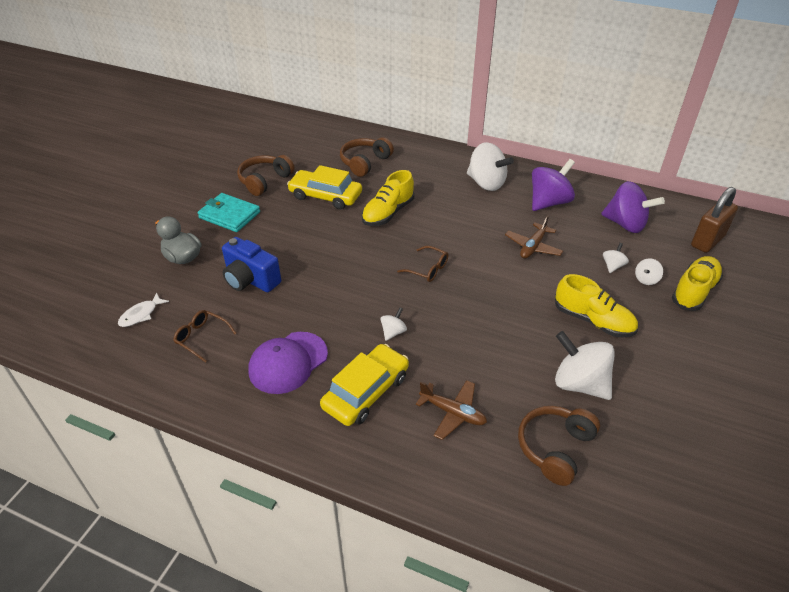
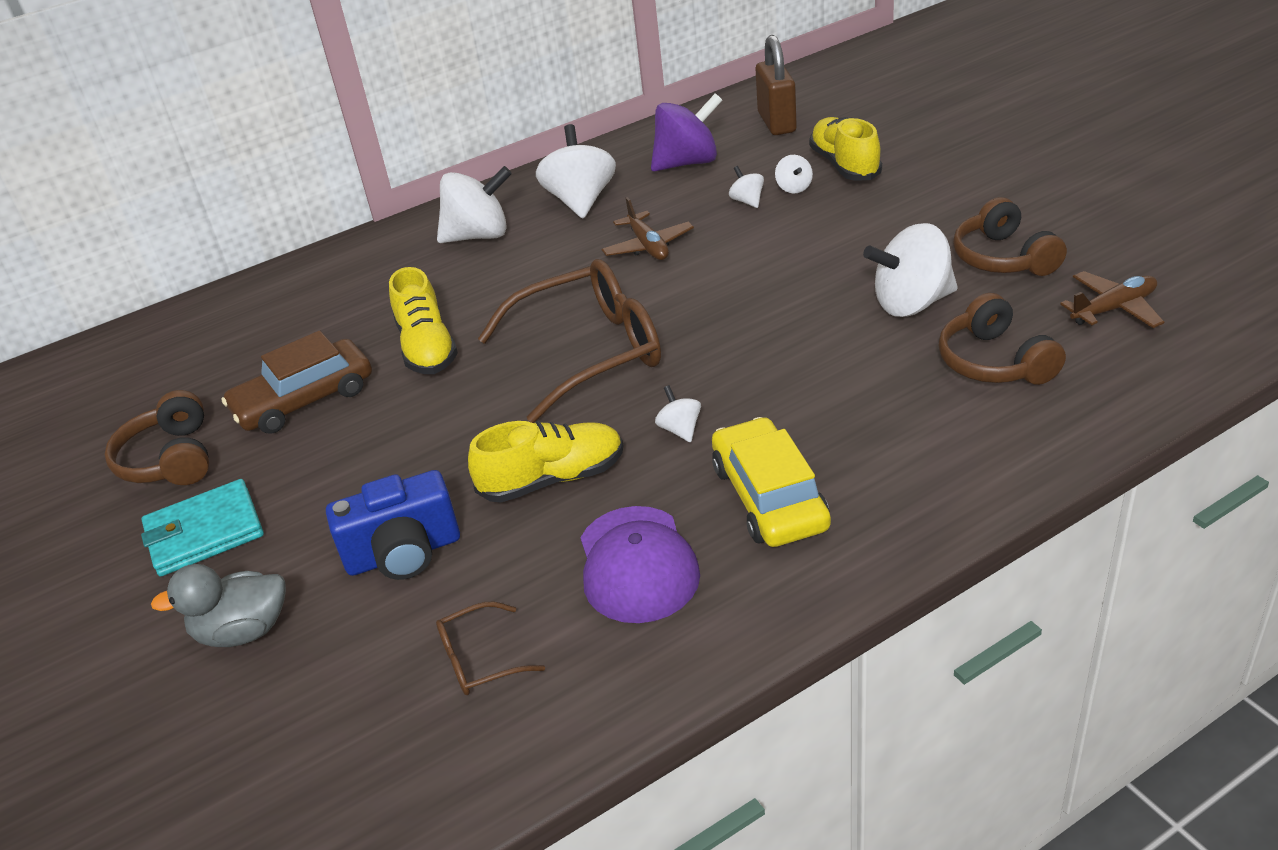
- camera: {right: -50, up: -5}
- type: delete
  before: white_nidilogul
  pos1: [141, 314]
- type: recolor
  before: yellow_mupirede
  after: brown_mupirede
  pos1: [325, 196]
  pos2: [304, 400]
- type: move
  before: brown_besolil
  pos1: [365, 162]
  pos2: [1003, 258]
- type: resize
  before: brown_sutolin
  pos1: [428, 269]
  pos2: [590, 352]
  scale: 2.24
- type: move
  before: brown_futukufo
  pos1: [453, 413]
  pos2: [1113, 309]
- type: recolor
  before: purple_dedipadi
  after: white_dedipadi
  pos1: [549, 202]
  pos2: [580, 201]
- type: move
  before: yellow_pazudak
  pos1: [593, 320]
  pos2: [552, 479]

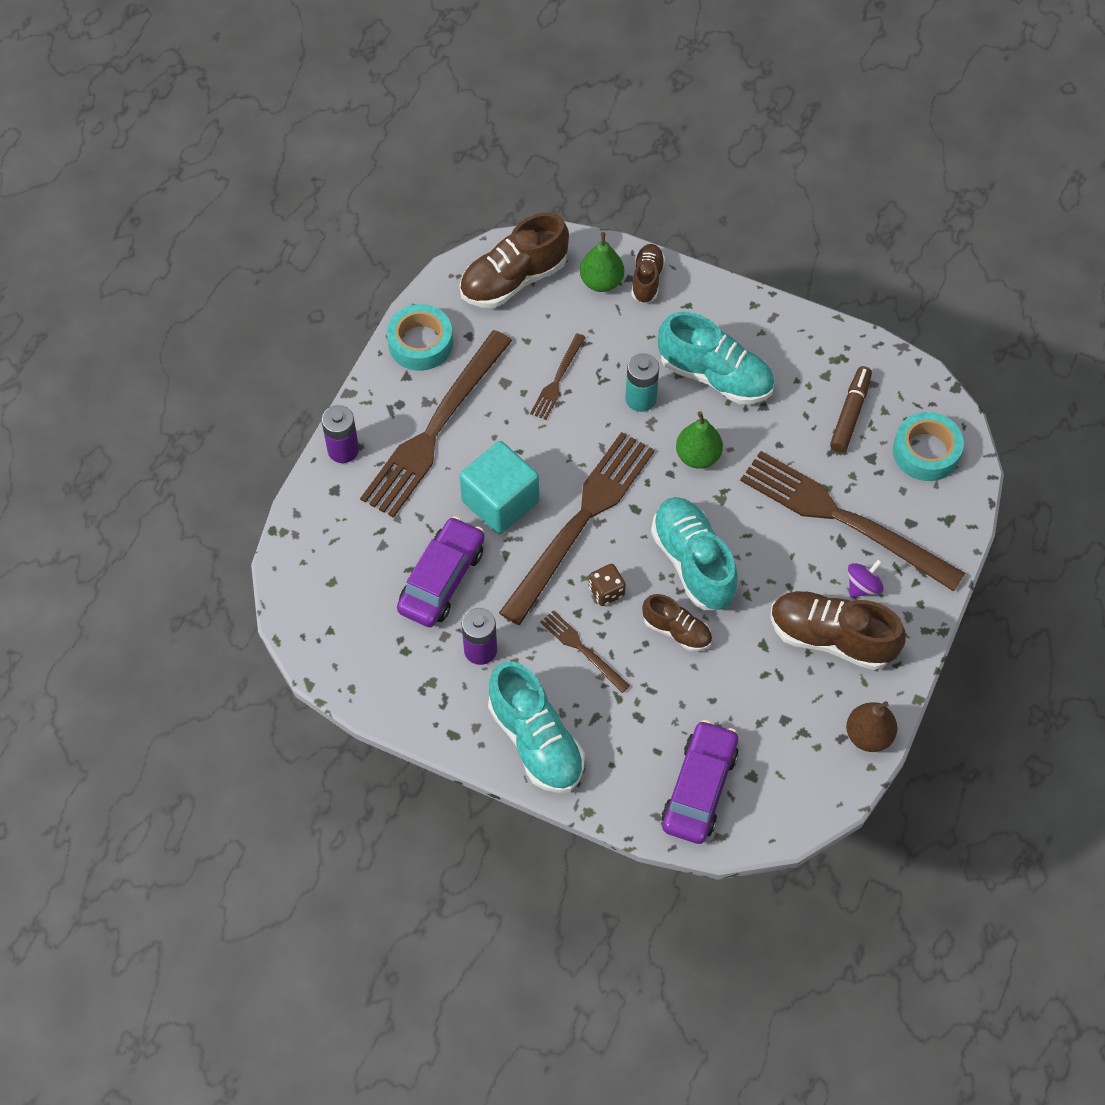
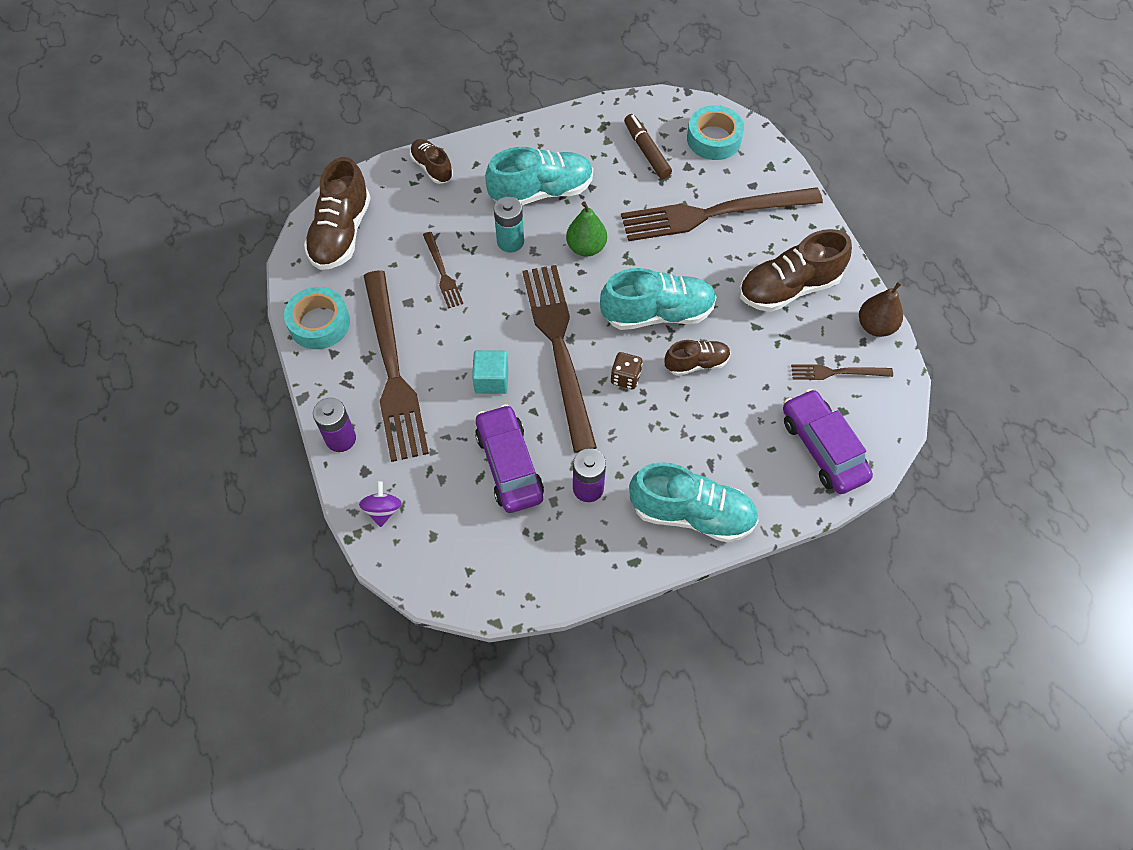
- camera: {right: -45, up: 0}
- type: resize
  before: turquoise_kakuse
  pos1: [500, 501]
  pos2: [491, 380]
  scale: 0.61
- type: move
  before: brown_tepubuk
  pos1: [582, 649]
  pos2: [837, 372]
- type: delete
  before: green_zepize
  pos1: [601, 282]
- type: rotate
  before: turquoise_pazudak
  pos1: [693, 562]
  pos2: [657, 313]
  turn: 150
- type: move
  before: purple_dedipadi
  pos1: [863, 586]
  pos2: [383, 510]

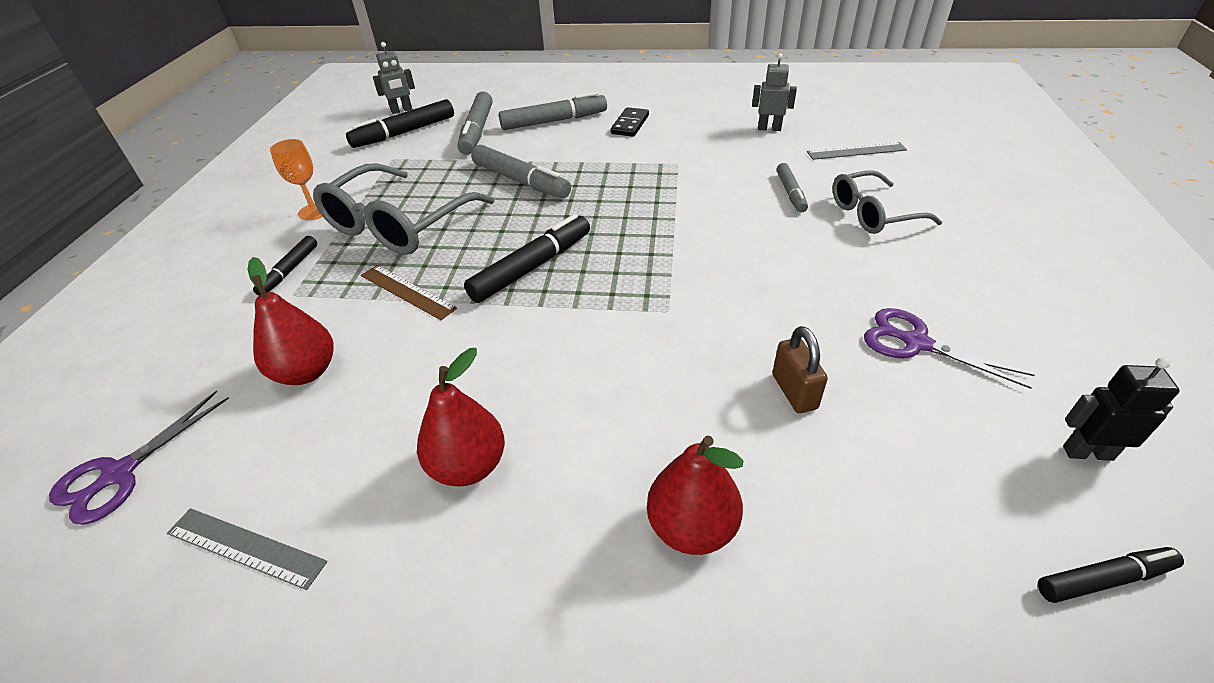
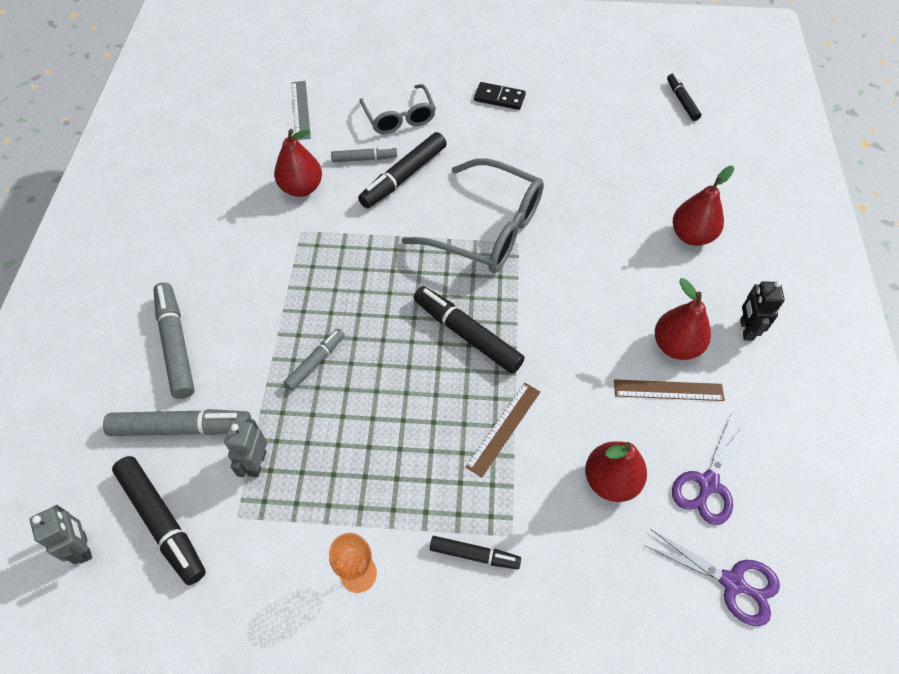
- camera: {right: -95, up: 15}
- type: delete
  before: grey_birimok
  pos1: [245, 548]
- type: move
  before: grey_sutolin
  pos1: [398, 225]
  pos2: [487, 229]
- type: resize
  before: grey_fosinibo
  pos1: [520, 181]
  pos2: [315, 362]
  scale: 0.59
- type: move
  before: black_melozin
  pos1: [630, 124]
  pos2: [499, 98]
- type: move
  before: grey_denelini
  pos1: [769, 128]
  pos2: [256, 463]
- type: delete
  before: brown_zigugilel
  pos1: [794, 392]
- type: move
  before: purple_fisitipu
  pos1: [916, 343]
  pos2: [708, 483]
- type: move
  before: black_denelini
  pos1: [1087, 452]
  pos2: [746, 329]
- type: insert
  after: red_zepize
  pos2: [301, 188]
- type: insert
  after: black_fosinibo
  pos2: [404, 176]
- type: insert
  after: brown_birimok
  pos2: [668, 390]

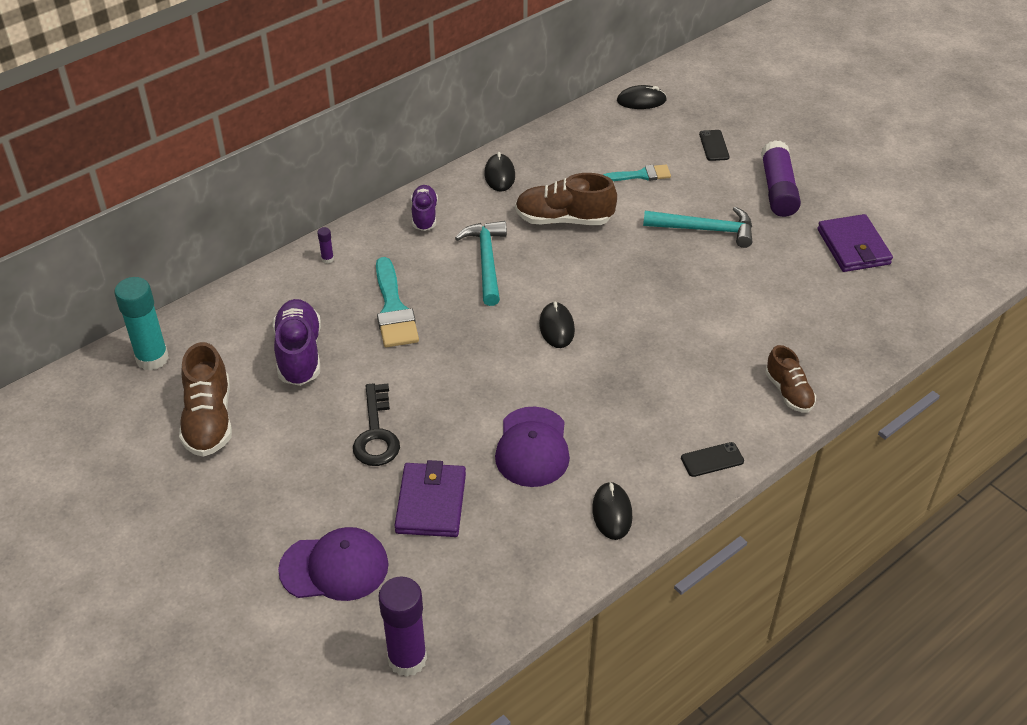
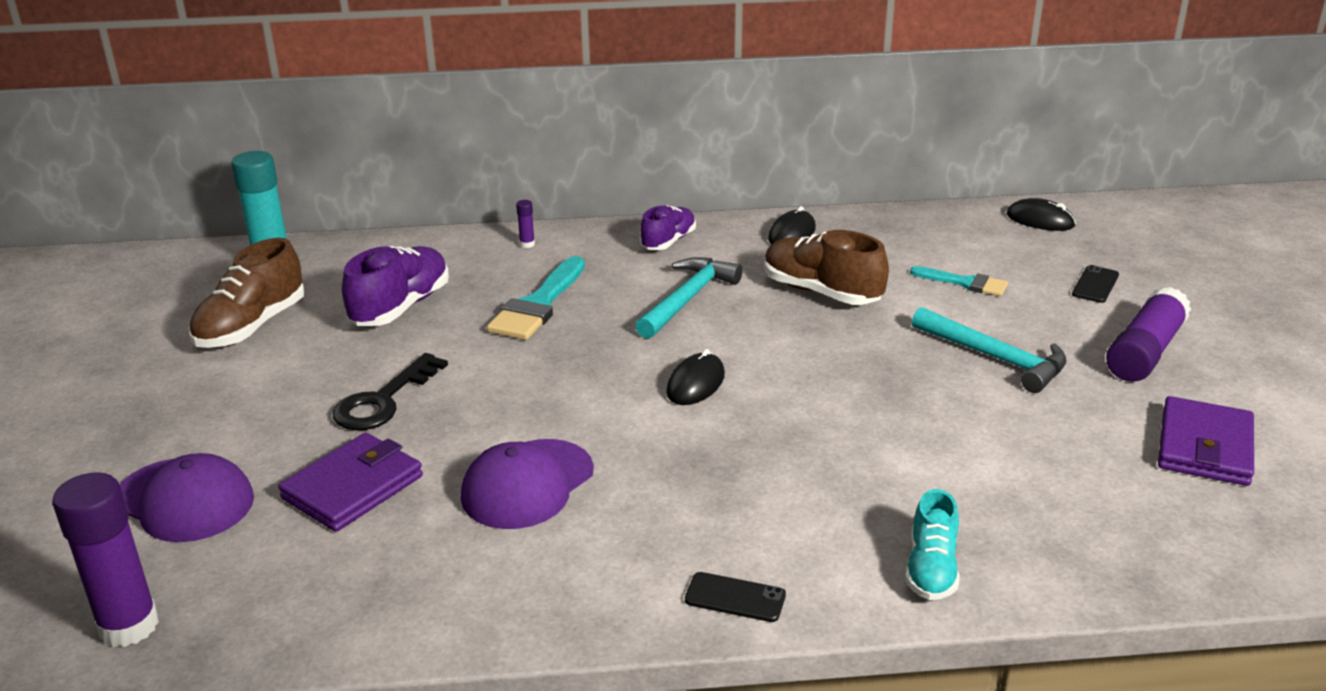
- camera: {right: 35, up: -15}
- type: delete
  before: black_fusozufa
  pos1: [612, 512]
- type: recolor
  before: brown_pazudak
  after: turquoise_pazudak
  pos1: [788, 392]
  pos2: [931, 569]

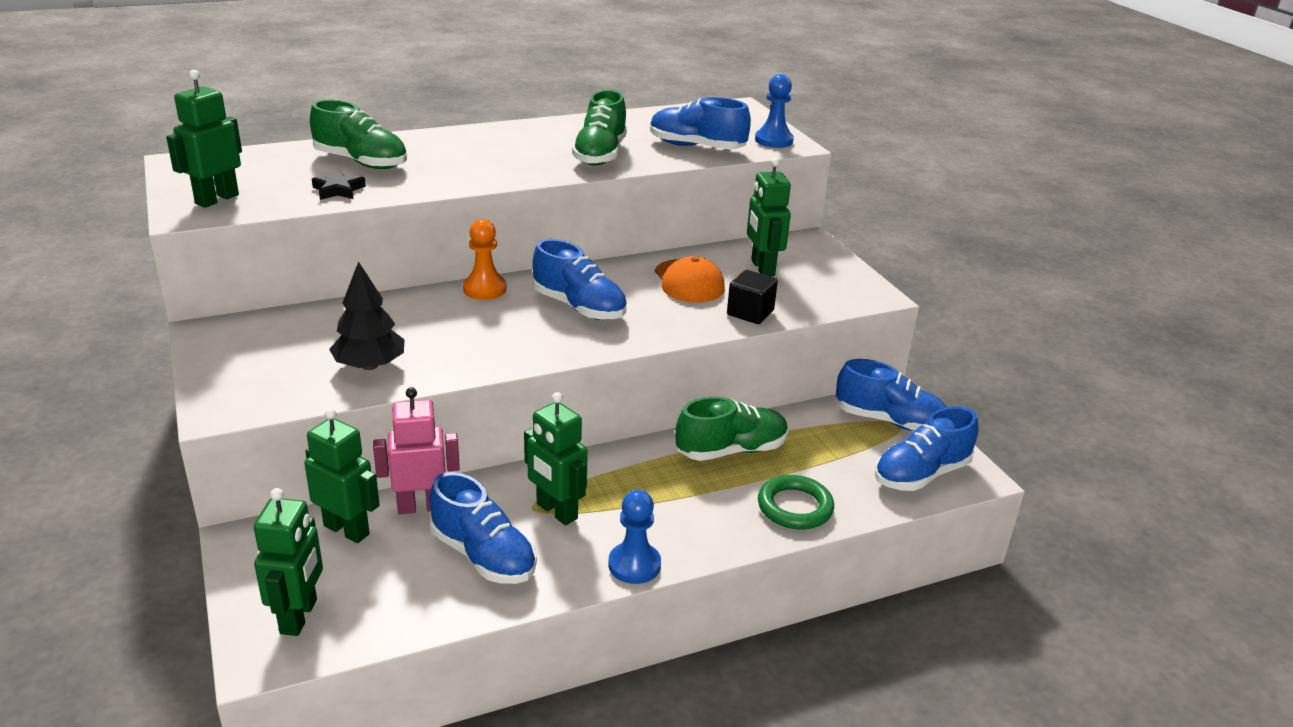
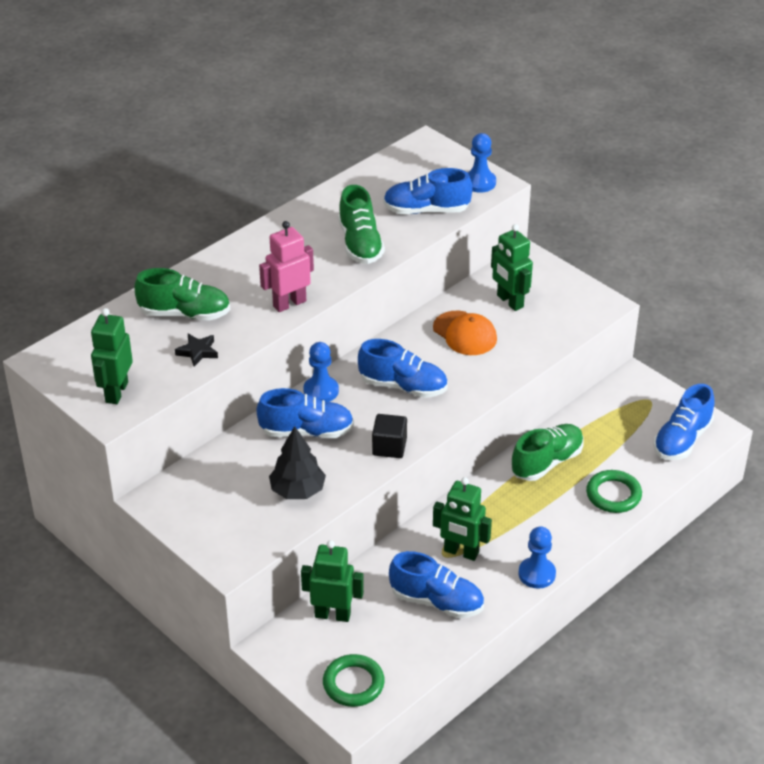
- camera: {right: -20, up: 10}
- type: replace
  before: green_denelini
  after: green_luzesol
  pos1: [299, 616]
  pos2: [353, 684]
- type: move
  before: pink_denelini
  pos1: [421, 506]
  pos2: [289, 303]
- type: recolor
  before: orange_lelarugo
  after: blue_lelarugo
  pos1: [484, 289]
  pos2: [321, 391]
- type: move
  before: black_kakuse
  pos1: [750, 313]
  pos2: [389, 447]
- type: move
  before: blue_pazudak
  pos1: [889, 421]
  pos2: [306, 431]

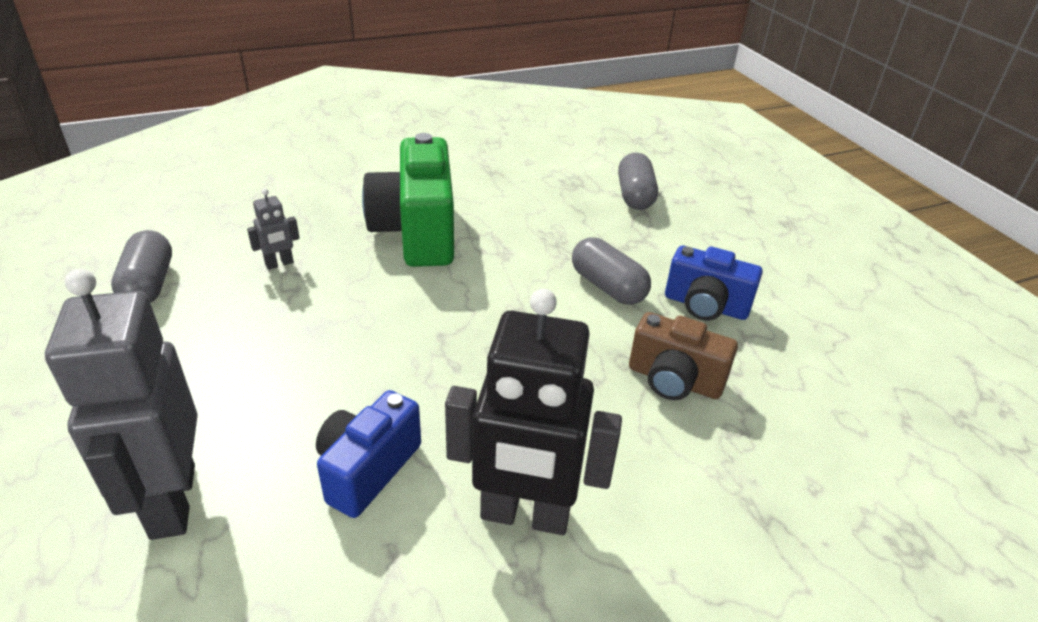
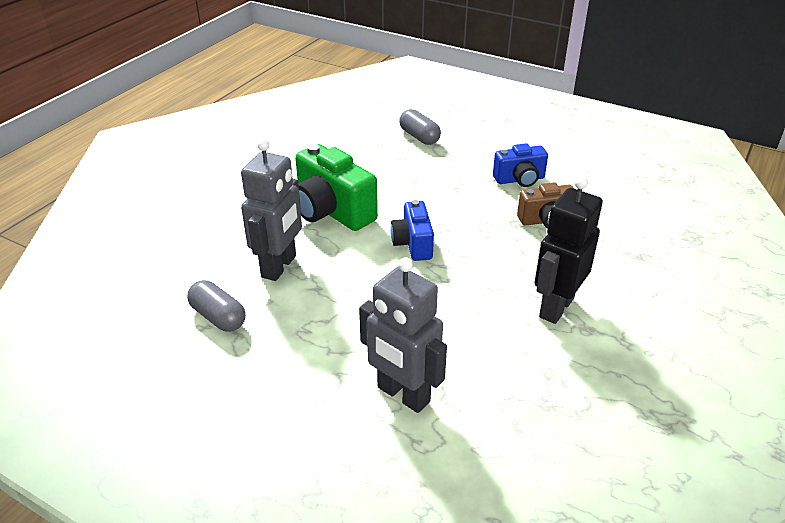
- camera: {right: -35, up: 0}
- type: resize
  before: grey_denelini
  pos1: [279, 264]
  pos2: [279, 266]
  scale: 2.33
- type: move
  before: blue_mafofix
  pos1: [367, 469]
  pos2: [413, 244]
- type: rotate
  before: black_denelini
  pos1: [525, 515]
  pos2: [556, 307]
  turn: 150
- type: delete
  before: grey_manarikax
  pos1: [607, 287]

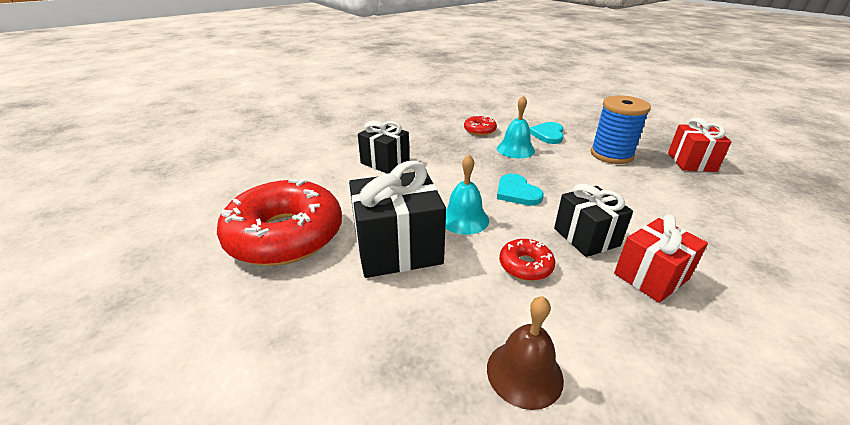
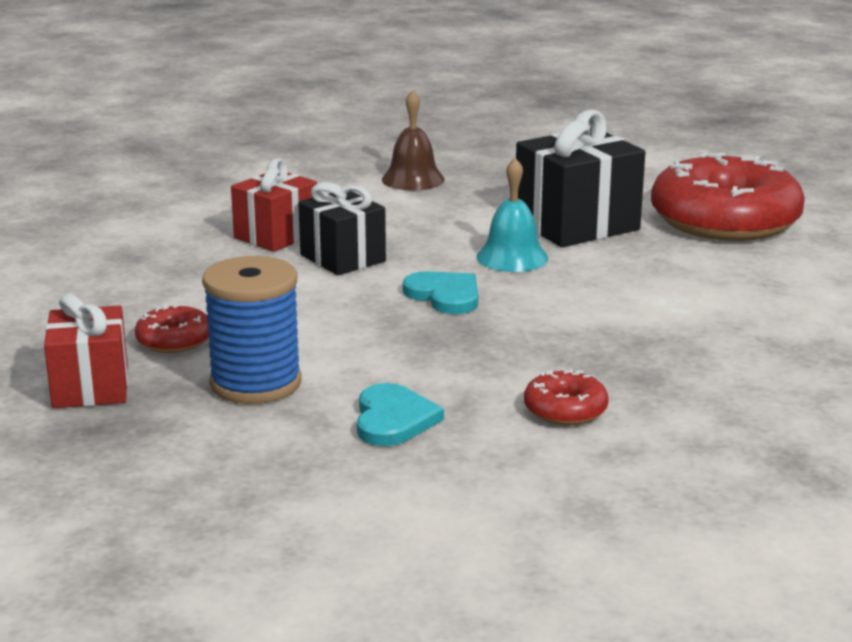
- camera: {right: 165, up: -10}
- type: delete
  before: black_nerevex
  pos1: [385, 162]
- type: delete
  before: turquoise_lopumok
  pos1: [515, 149]
- type: move
  before: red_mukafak
  pos1: [525, 265]
  pos2: [174, 340]

